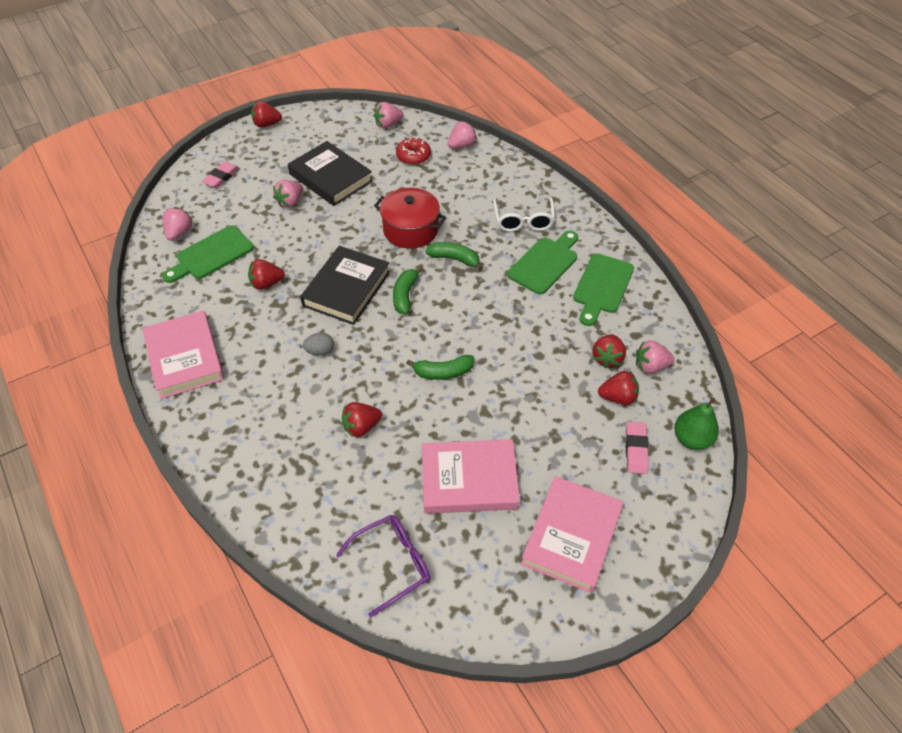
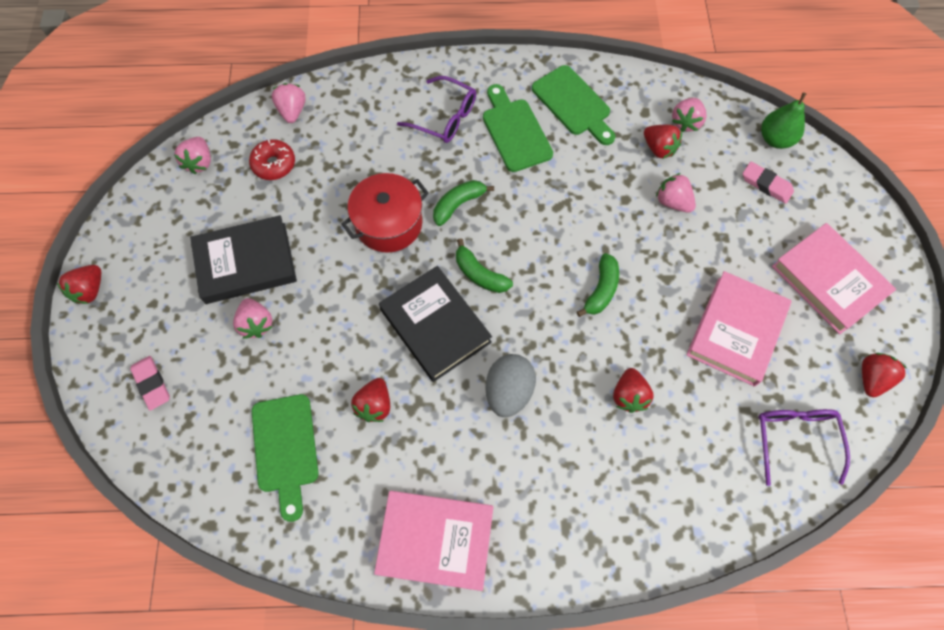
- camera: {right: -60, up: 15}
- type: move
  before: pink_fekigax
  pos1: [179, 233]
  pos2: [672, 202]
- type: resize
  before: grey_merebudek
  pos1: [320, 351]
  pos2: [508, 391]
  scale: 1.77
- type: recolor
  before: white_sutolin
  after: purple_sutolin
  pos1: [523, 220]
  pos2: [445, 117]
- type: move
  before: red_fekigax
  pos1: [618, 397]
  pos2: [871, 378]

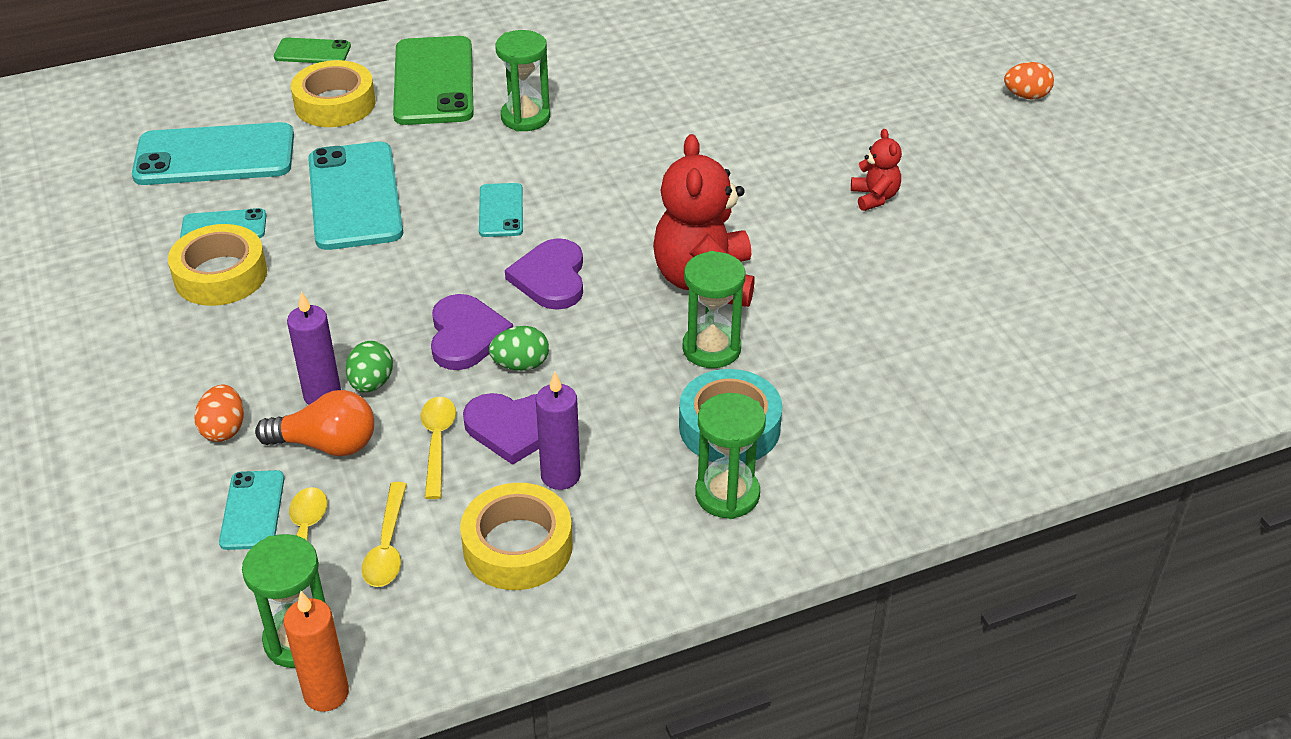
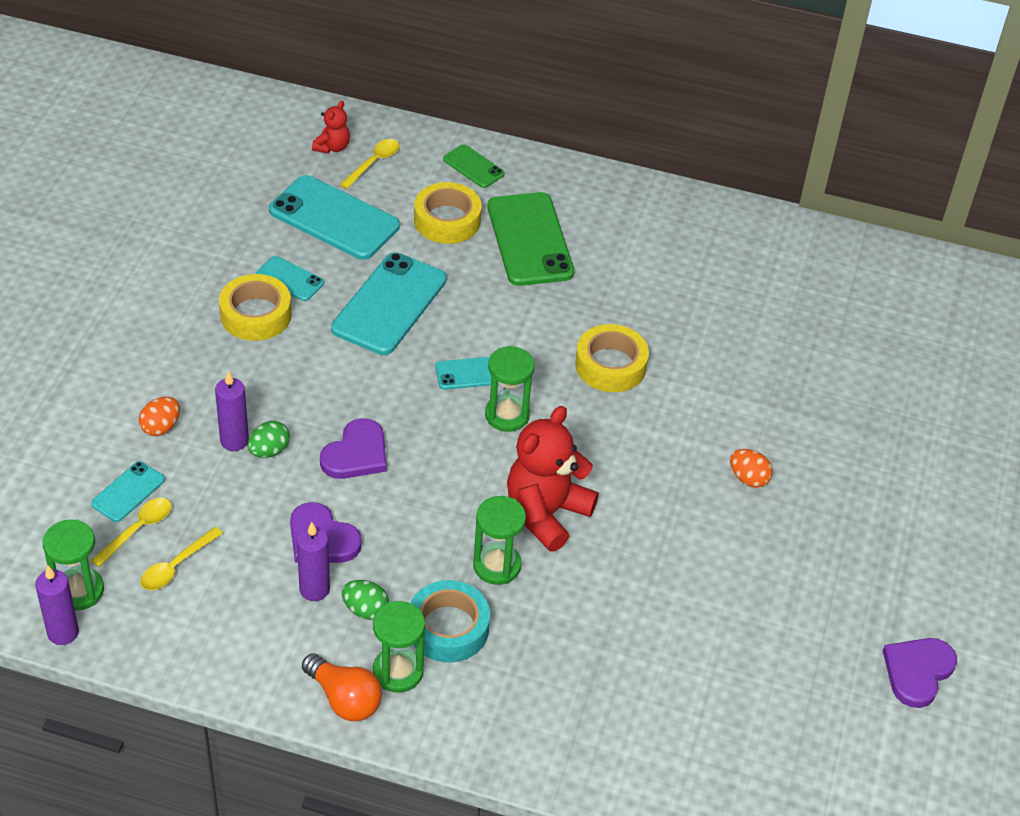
- camera: {right: 35, up: 5}
- type: move
  before: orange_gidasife
  pos1: [327, 444]
  pos2: [344, 699]
- type: recolor
  before: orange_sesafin
  after: purple_sesafin
  pos1: [326, 693]
  pos2: [63, 632]
- type: rotate
  before: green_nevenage
  pos1: [433, 82]
  pos2: [529, 240]
  turn: -45
- type: move
  before: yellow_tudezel
  pos1: [437, 443]
  pos2: [374, 163]
- type: move
  before: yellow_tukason
  pos1: [517, 546]
  pos2: [610, 365]
- type: rotate
  before: turquoise_nevenage
  pos1: [501, 210]
  pos2: [470, 373]
  turn: 45
- type: move
  before: green_merebudek
  pos1: [521, 365]
  pos2: [365, 610]
- type: move
  before: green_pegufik
  pos1: [525, 117]
  pos2: [507, 415]
- type: move
  before: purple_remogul
  pos1: [550, 278]
  pos2: [917, 672]
- type: move
  before: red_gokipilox
  pos1: [874, 197]
  pos2: [332, 147]
- type: move
  before: orange_merebudek
  pos1: [1026, 96]
  pos2: [748, 478]

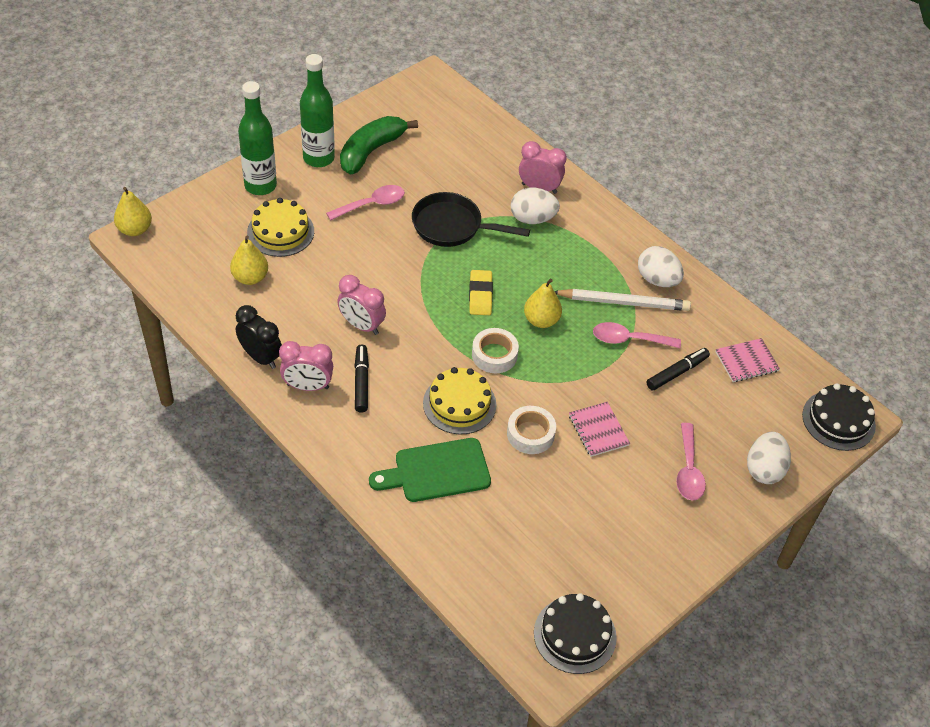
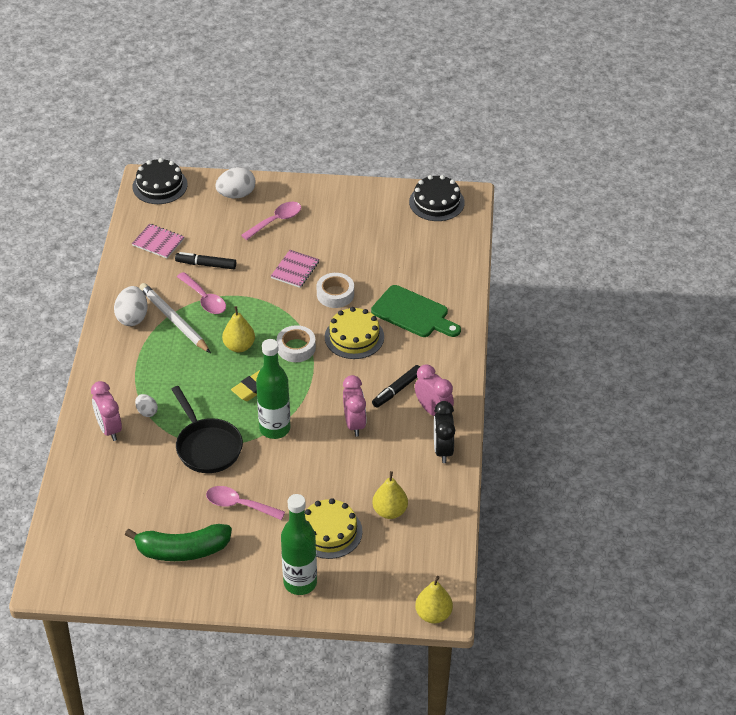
- camera: {right: -130, up: -5}
- type: move
  before: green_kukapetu
  pos1: [318, 158]
  pos2: [275, 429]
- type: resize
  before: white_merebudek
  pos1: [532, 219]
  pos2: [147, 412]
  scale: 0.57

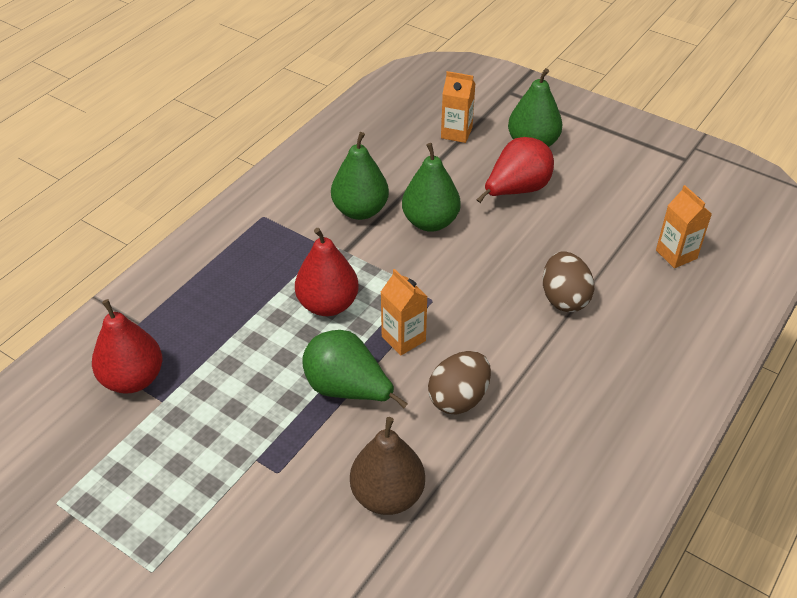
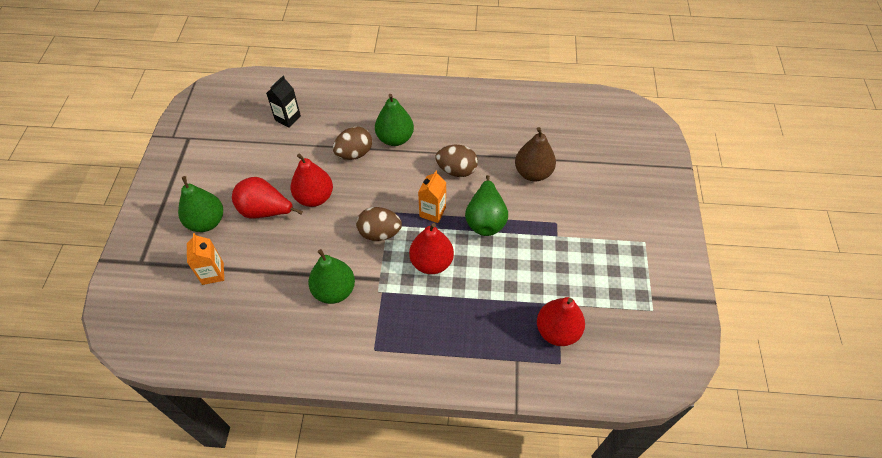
- camera: {right: -120, up: 10}
- type: move
  before: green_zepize
  pos1: [430, 222]
  pos2: [395, 138]
- type: recolor
  before: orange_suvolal
  after: black_suvolal
  pos1: [676, 254]
  pos2: [288, 118]
- type: insert
  after: red_zepize
  pos2: [314, 197]
- type: insert
  after: brown_merebudek
  pos2: [379, 233]

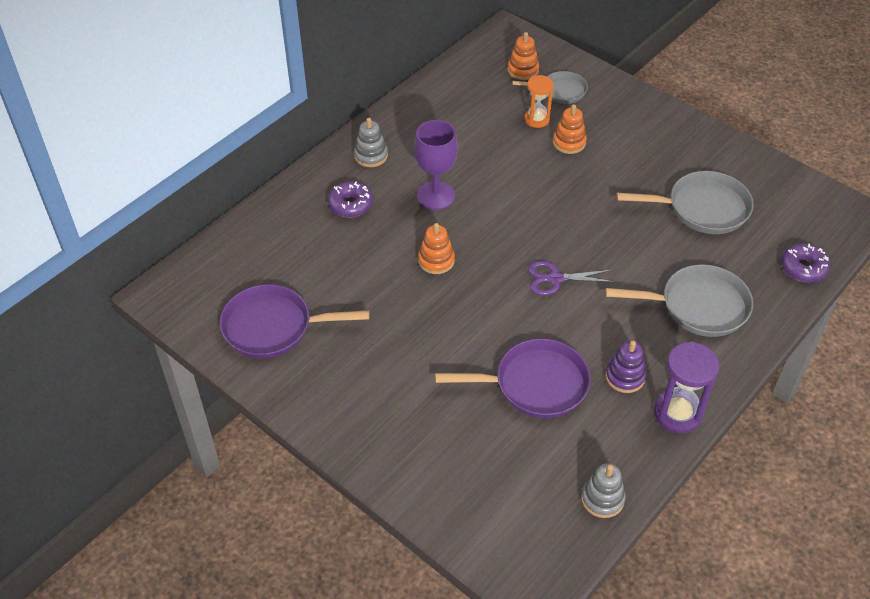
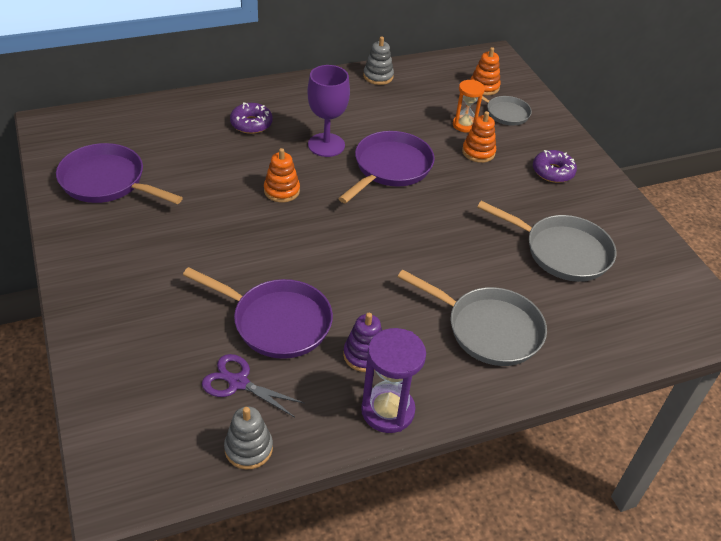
- camera: {right: 25, up: -5}
- type: move
  before: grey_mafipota
  pos1: [371, 156]
  pos2: [378, 76]
- type: move
  before: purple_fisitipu
  pos1: [555, 279]
  pos2: [238, 382]
- type: move
  before: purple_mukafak
  pos1: [803, 268]
  pos2: [553, 172]
- type: insert
  after: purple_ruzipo
  pos2: [390, 168]

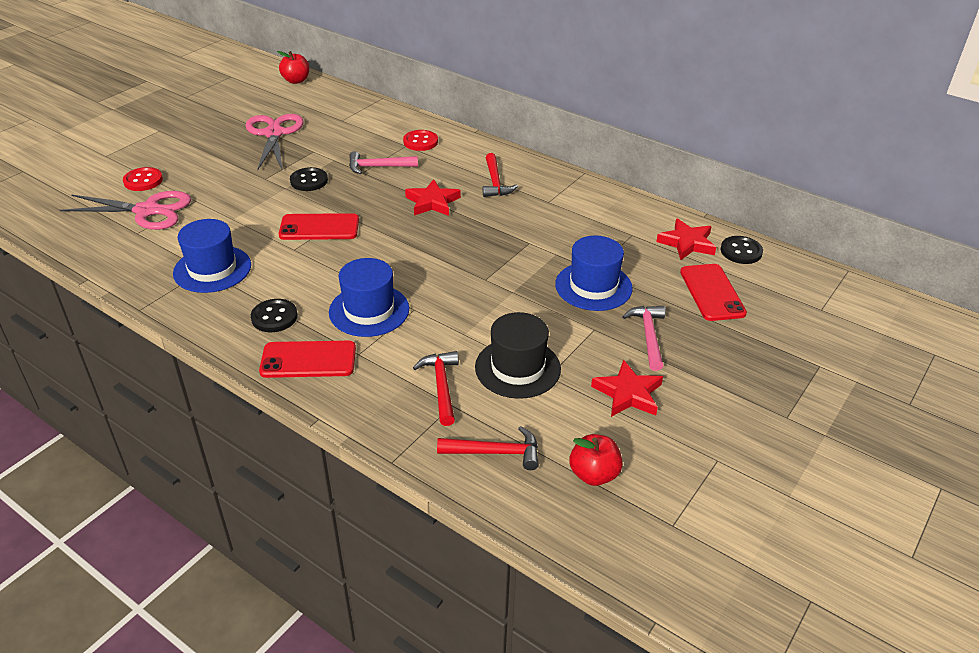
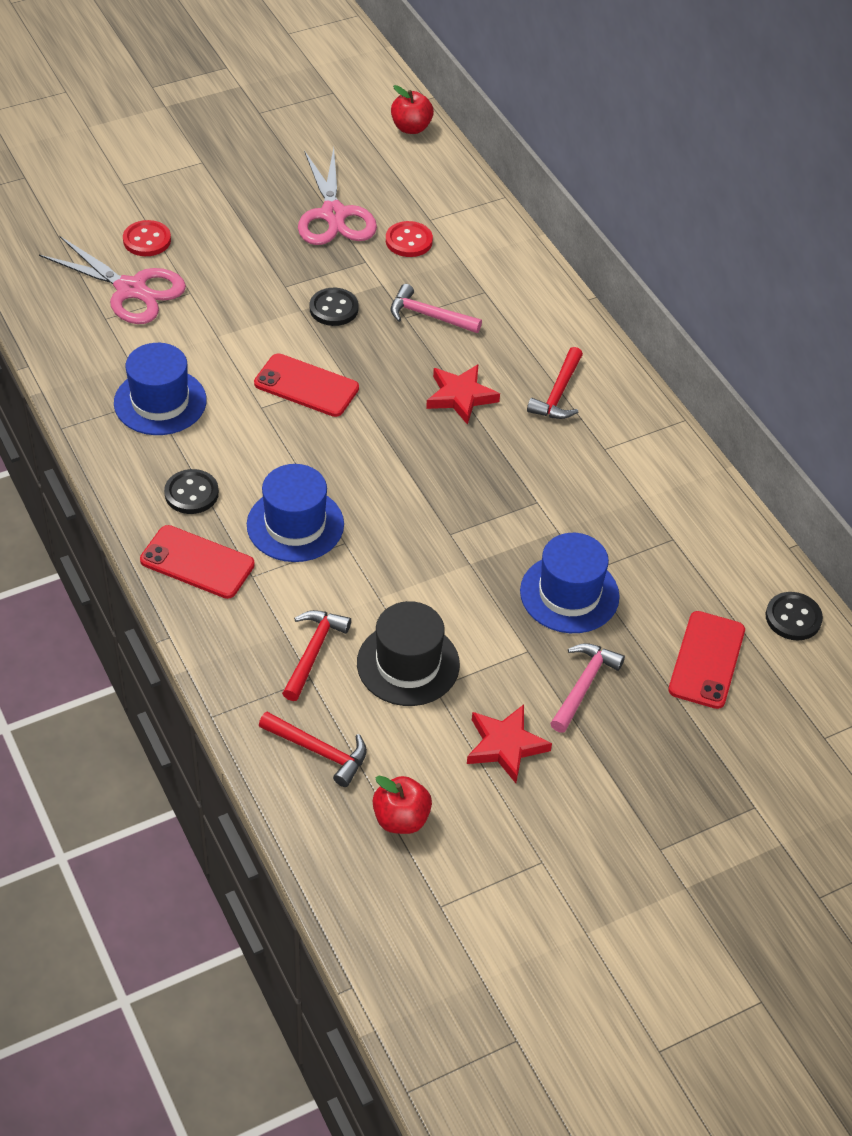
- camera: {right: 25, up: 10}
- type: rotate
  before: pink_fisitipu
  pos1: [274, 134]
  pos2: [334, 215]
  turn: 150
- type: move
  before: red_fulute
  pos1: [420, 142]
  pos2: [409, 241]
- type: delete
  before: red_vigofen
  pos1: [687, 243]

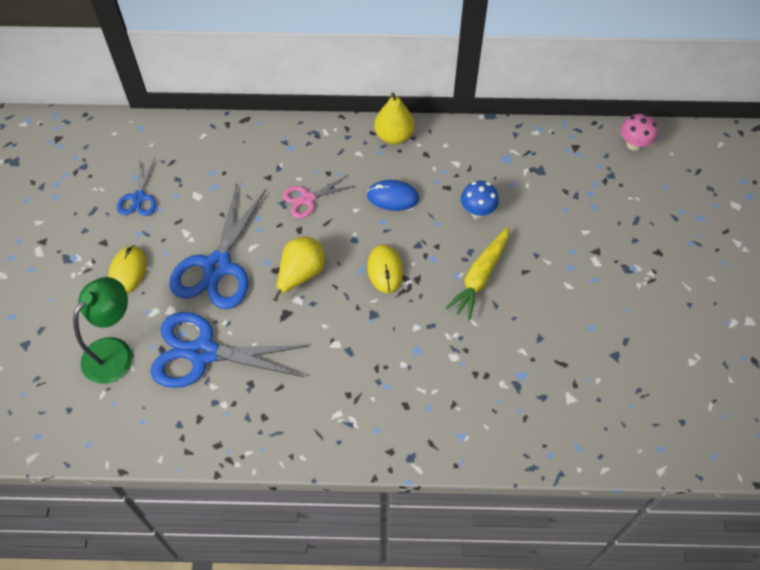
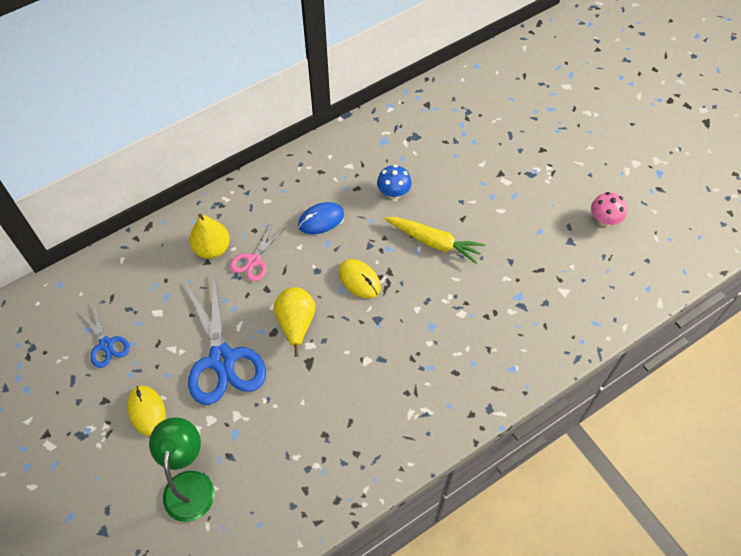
- camera: {right: -35, up: 0}
- type: delete
  before: blue_fisitipu
  pos1: [203, 353]
- type: move
  before: yellow_zepize
  pos1: [394, 136]
  pos2: [212, 248]
- type: rotate
  before: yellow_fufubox
  pos1: [480, 277]
  pos2: [434, 242]
  turn: -60
- type: move
  before: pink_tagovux
  pos1: [634, 144]
  pos2: [604, 220]

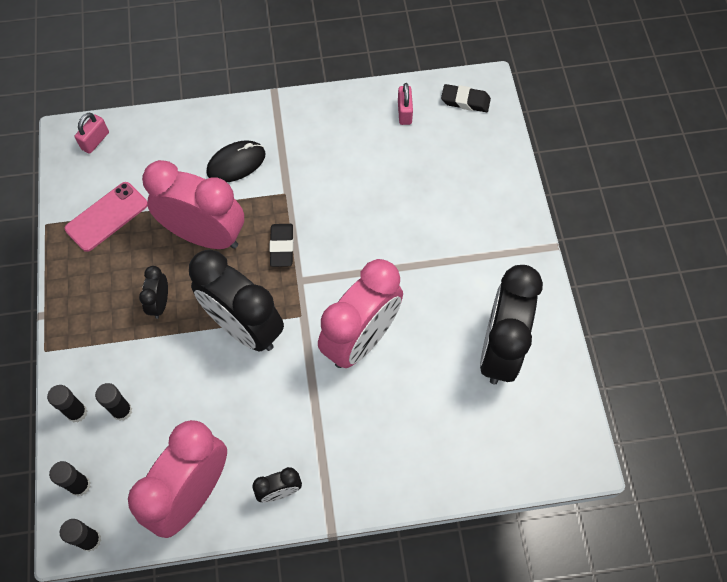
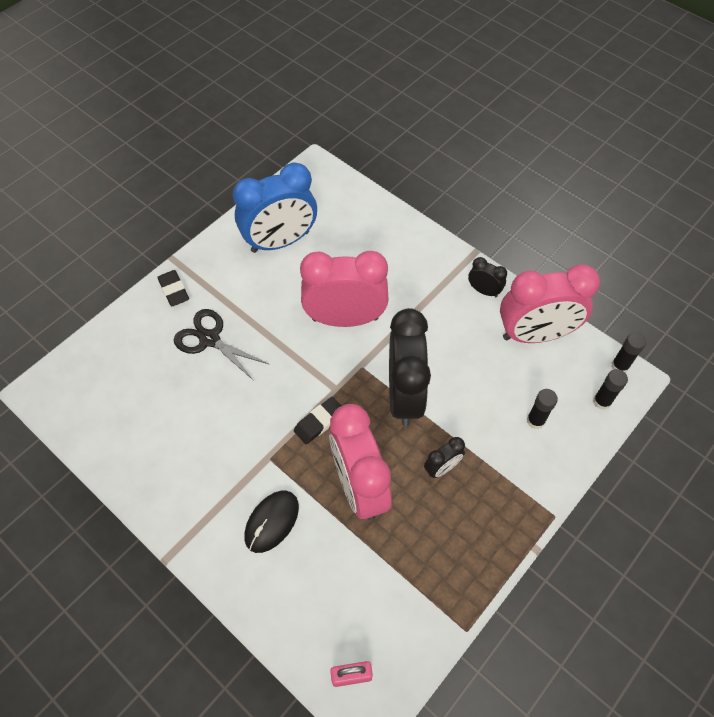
- camera: {right: -130, up: -5}
- type: delete
  before: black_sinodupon
  pos1: [77, 412]
- type: delete
  before: pink_nevenage
  pos1: [107, 217]
- type: rotate
  before: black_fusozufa
  pos1: [236, 163]
  pos2: [272, 522]
  turn: -75
- type: delete
  before: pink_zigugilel
  pos1: [404, 112]
- type: move
  before: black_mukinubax
  pos1: [465, 101]
  pos2: [174, 290]
- type: recolor
  before: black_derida
  after: blue_derida
  pos1: [499, 349]
  pos2: [280, 242]
- type: insert
  after: black_fisitipu
  pos2: [209, 339]

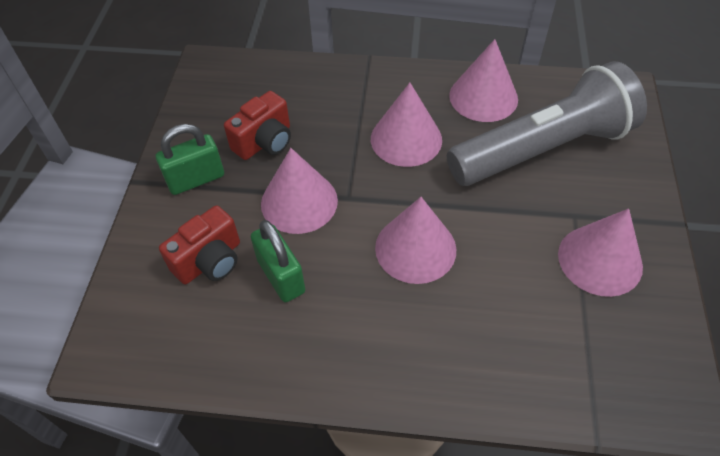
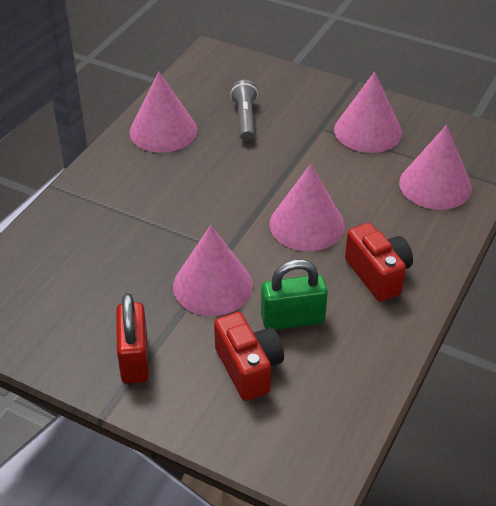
- camera: {right: -70, up: -10}
- type: recolor
  before: green_zigugilel
  after: red_zigugilel
  pos1: [196, 179]
  pos2: [134, 359]
- type: move
  before: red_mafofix
  pos1: [265, 142]
  pos2: [378, 274]
- type: move
  before: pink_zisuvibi
  pos1: [406, 139]
  pos2: [435, 185]
- type: resize
  before: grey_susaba
  pos1: [543, 149]
  pos2: [245, 119]
  scale: 0.41

